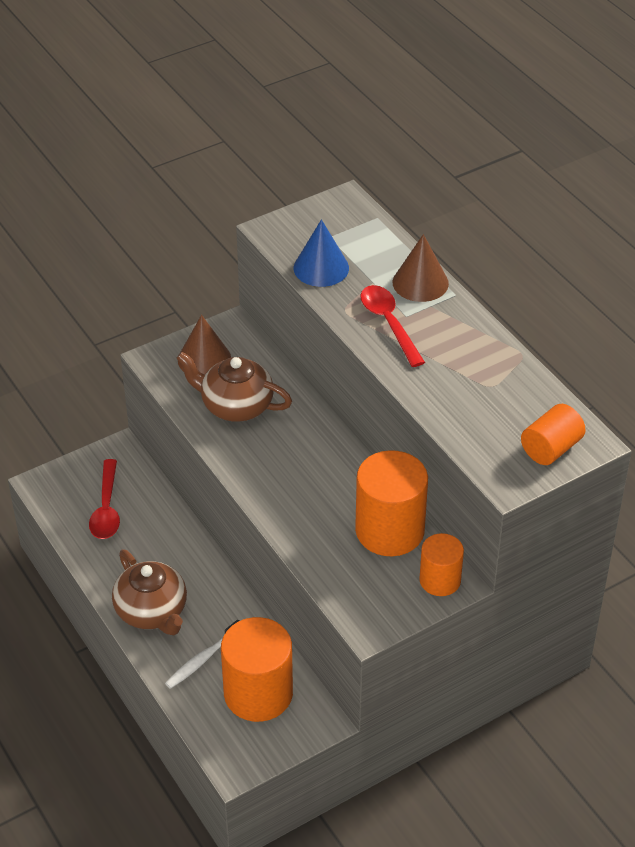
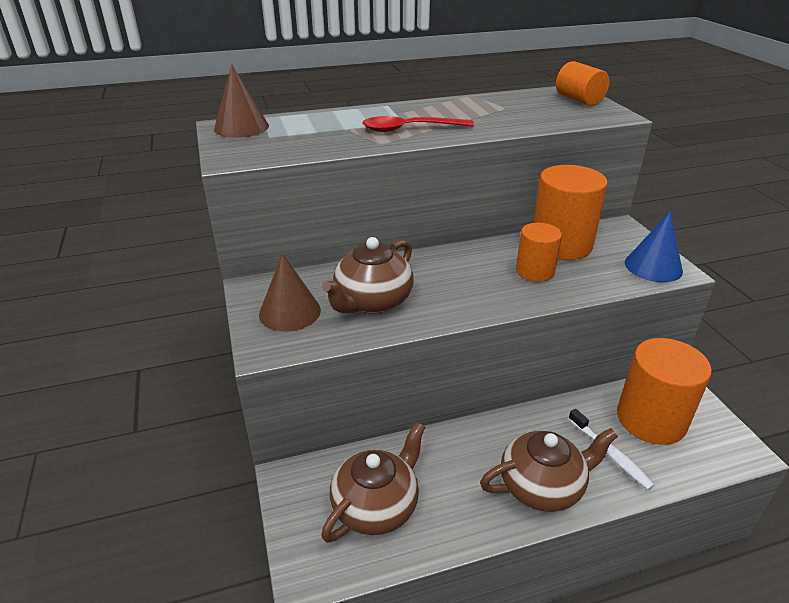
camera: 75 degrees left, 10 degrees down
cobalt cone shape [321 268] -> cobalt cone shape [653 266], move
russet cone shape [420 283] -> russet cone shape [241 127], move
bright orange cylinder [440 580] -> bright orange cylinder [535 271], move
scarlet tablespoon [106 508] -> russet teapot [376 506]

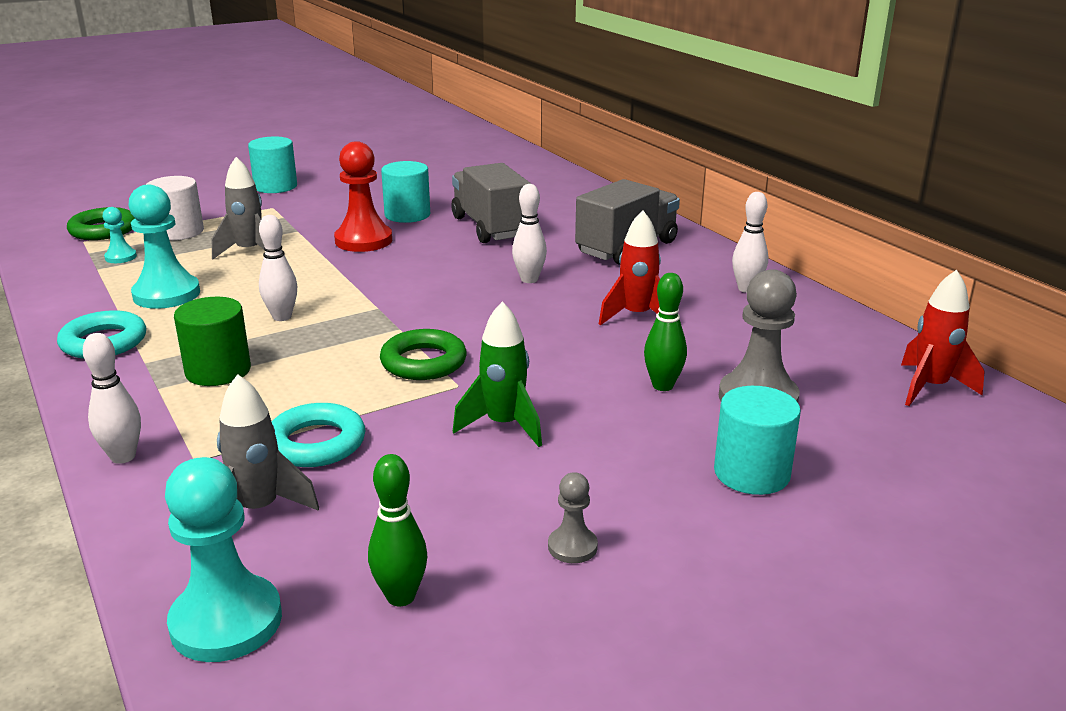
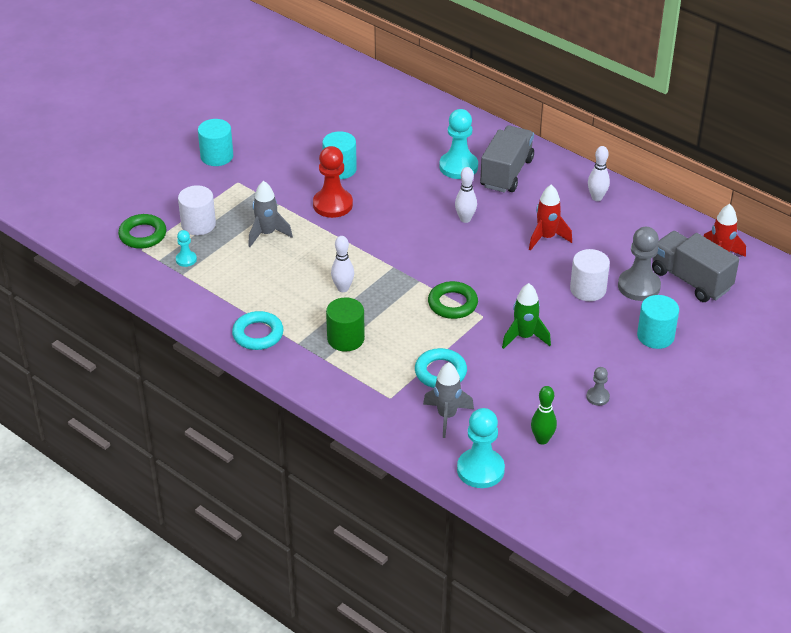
camera: 20 degrees left, 15 degrees up
white bowling pin [123 457] -> none
teal game pawn [166 294] -> teal game pawn [458 167], move
gray toy truck [490 227] -> gray toy truck [691 280], move
green bowling pin [663 386] -> white cylinder [588 289]

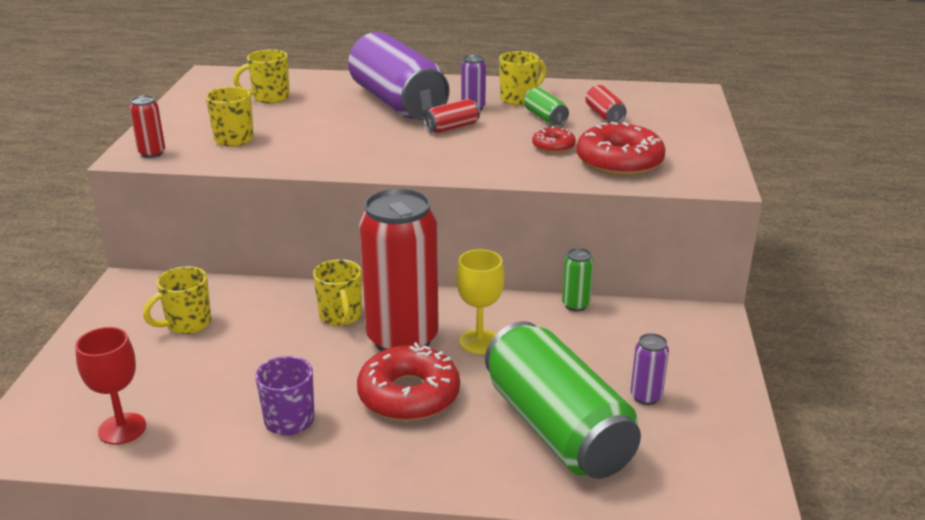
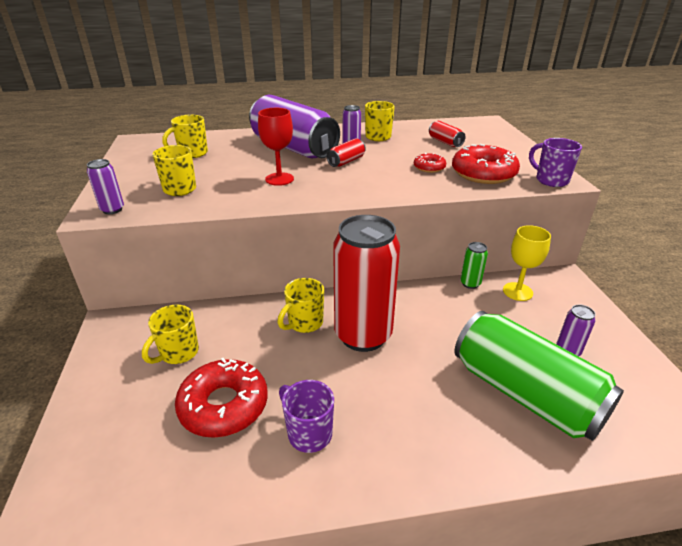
camera: 15 degrees left, 5 degrees up
green can [545 117] -> none
none -> purple mug [550 180]
scarlet goblet [122 429] -> scarlet goblet [279 179], move
scarlet doughnut [409 395] -> scarlet doughnut [224 405], move
golden goblet [479 341] -> golden goblet [517 291], move
scarlet can [152 153] -> purple can [112 210]
golden mug [341 317] -> golden mug [304 323], 75 degrees clockwise

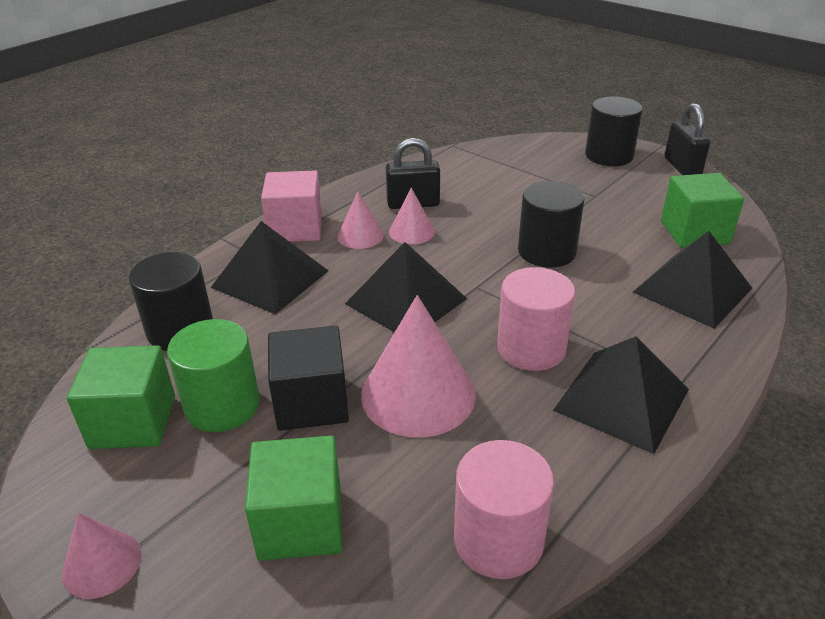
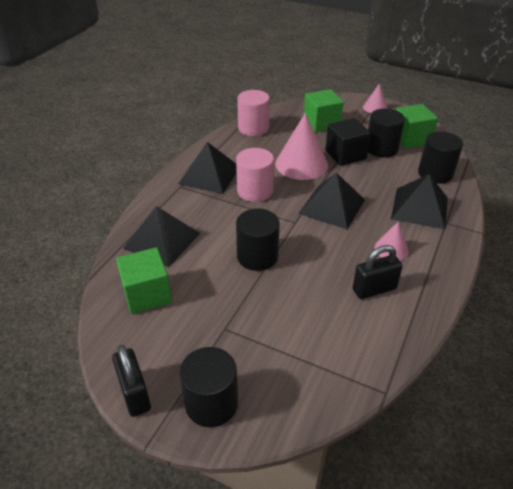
camera: 165 degrees right, 5 degrees up
rose-pink block [295 228] -> none
rose-pink cone shape [411 232] -> none
green cylinder [222 405] -> jet-black cylinder [381 148]

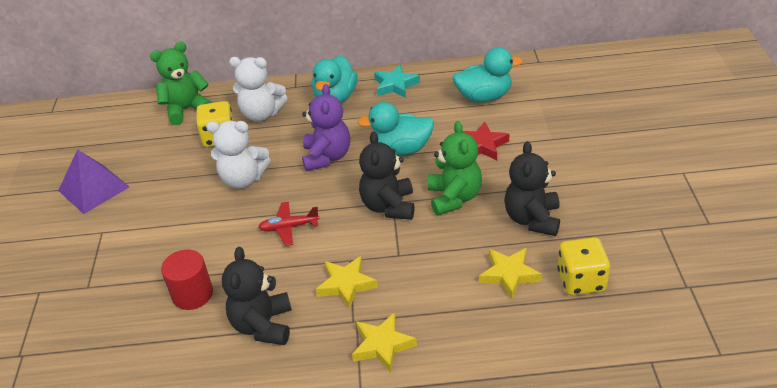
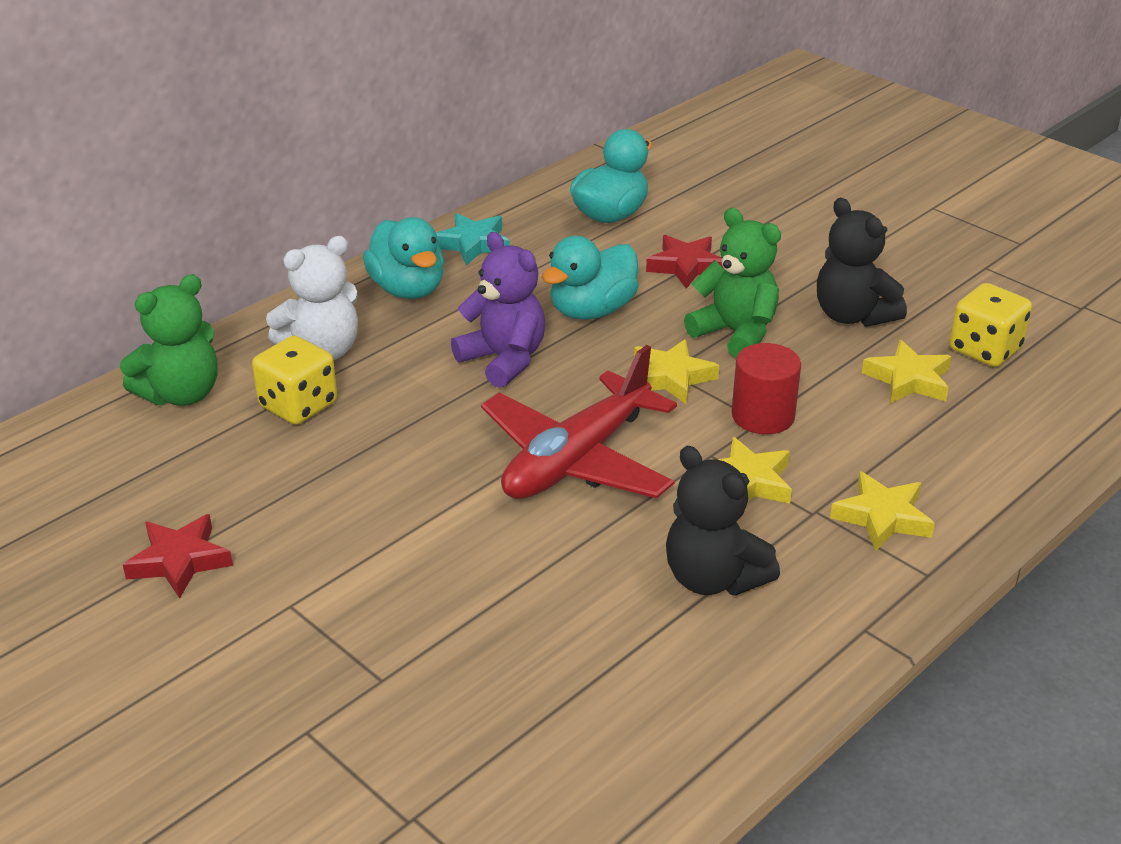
camera: 45 degrees left, 5 degrees down
white teddy [243 179] -> none
scarlet cylinder [192 294] -> scarlet cylinder [763 416], move
purple pyramid shape [93 188] -> scarlet star [179 561]
jet-black teddy [388 206] -> golden star [671 377]
green teddy [186 110] -> green teddy [181 394], 150 degrees counterclockwise
scarlet toy plane [289 227] -> scarlet toy plane [577 459], x2.12

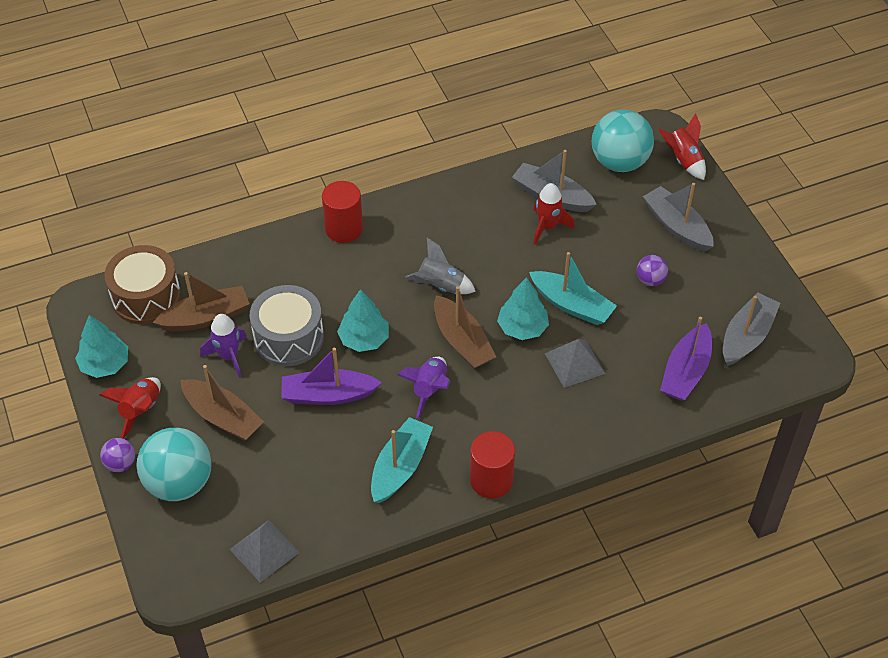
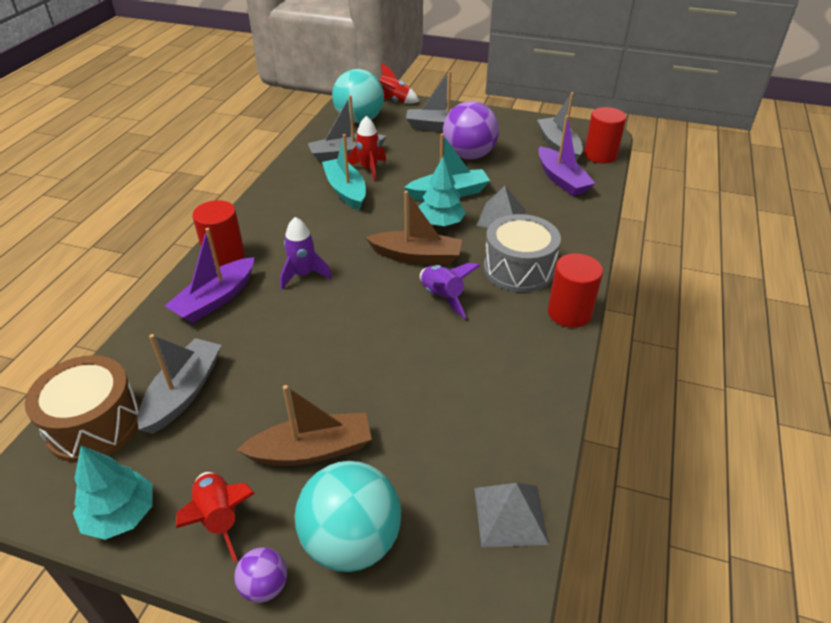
camera: 50 degrees left, 10 degrees down
teal tree [364 339] -> none
gray toy rocket [440 286] -> none
none -> scarlet cylinder [600 155]
purple toy rocket [228 356] -> purple toy rocket [303 275], move
gray drum [288 337] -> gray drum [518 269], move
purple toy boat [328 395] -> purple toy boat [215 299], move
teal toy boat [400 467] -> teal toy boat [345 191], move
russet toy boat [206 317] -> gray toy boat [184 392]
purple sphere [650 280] -> purple sphere [469 155], x2.10

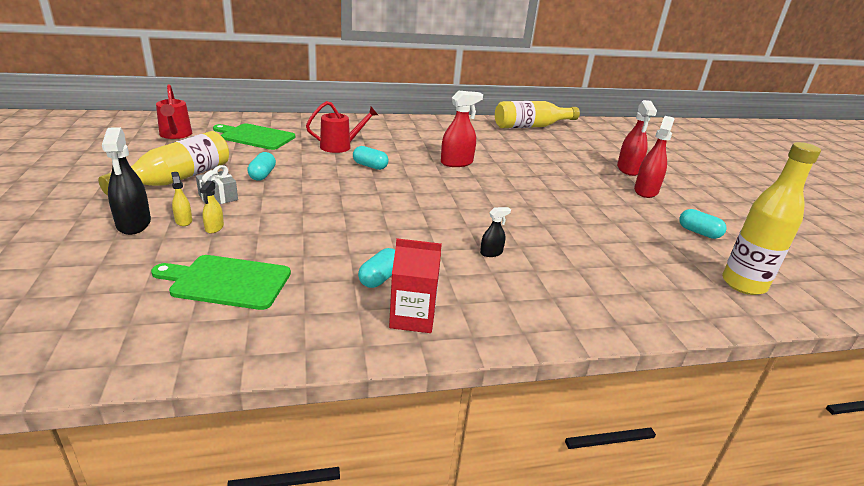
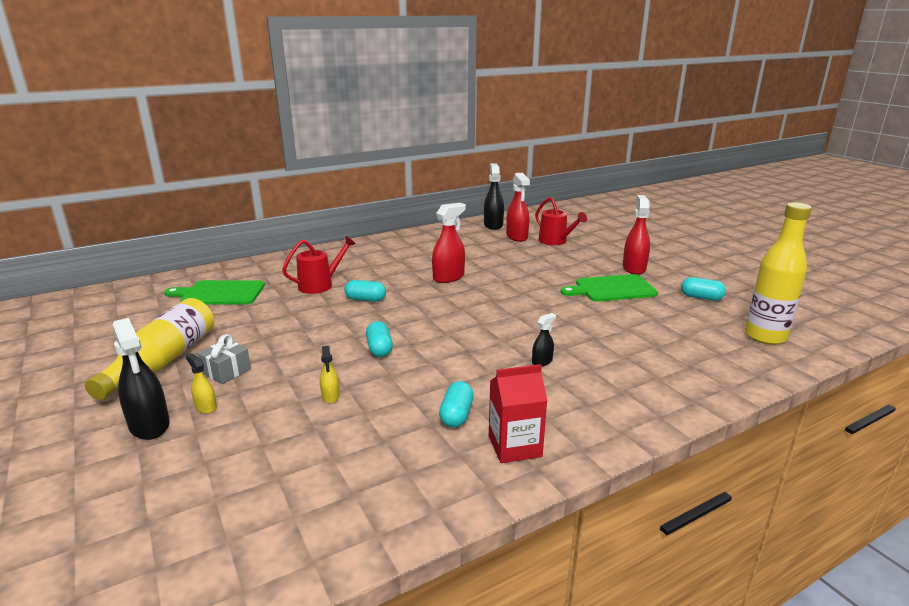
camera: 15 degrees left, 5 degrees down
green chopping board [227 282] -> green chopping board [612 289], move
scarlet sprinkling can [175 135] -> scarlet sprinkling can [556 241], move
golden sprayer [214 228] -> golden sprayer [330 396], move
teal pill [262 175] -> teal pill [379 349], move
scarlet sprayer [628 169] -> scarlet sprayer [517 237], move
golden drink bottle [531 126] -> jet-black sprayer [493 225]

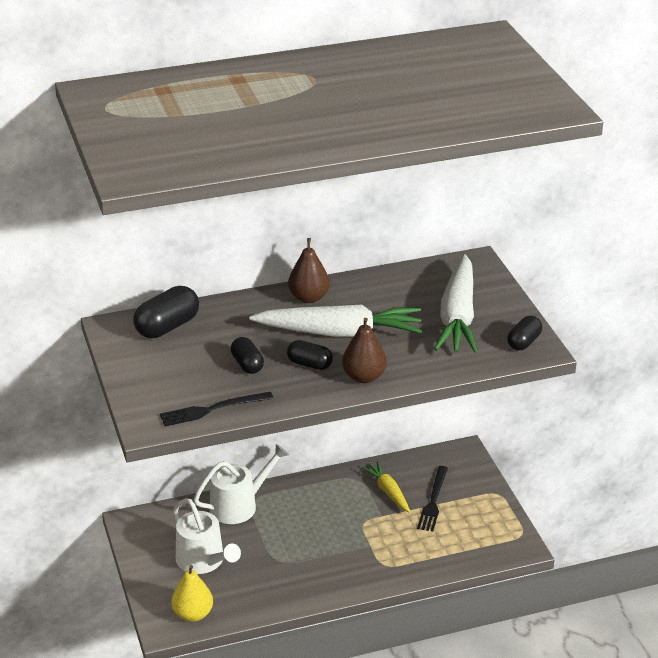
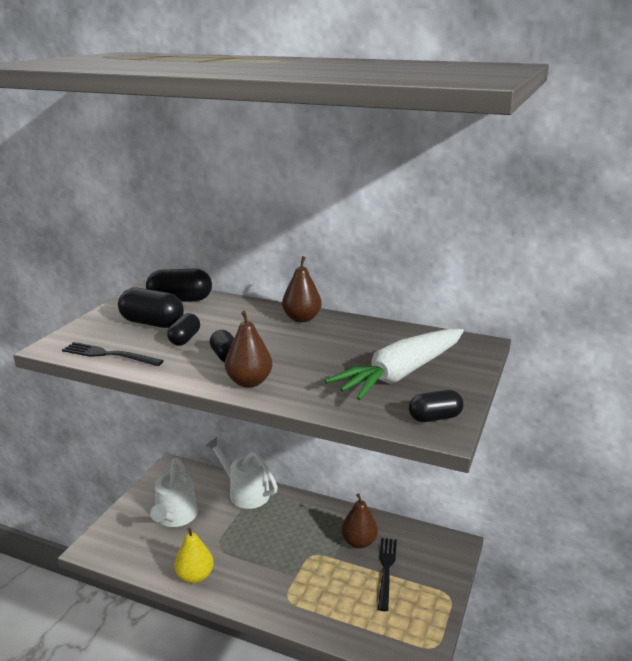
camera: 40 degrees right, 10 degrees down
white toy carrot [340 333] -> none
none -> jet-black pill [152 323]
golden toy pear [193 614] -> golden toy pear [195 576], move
golden toy carrot [388 492] -> russet toy pear [359 542]
white sprinkling can [238 505] -> white sprinkling can [245 493], 150 degrees counterclockwise
jet-black table fork [433 501] -> jet-black table fork [386 570], 135 degrees clockwise

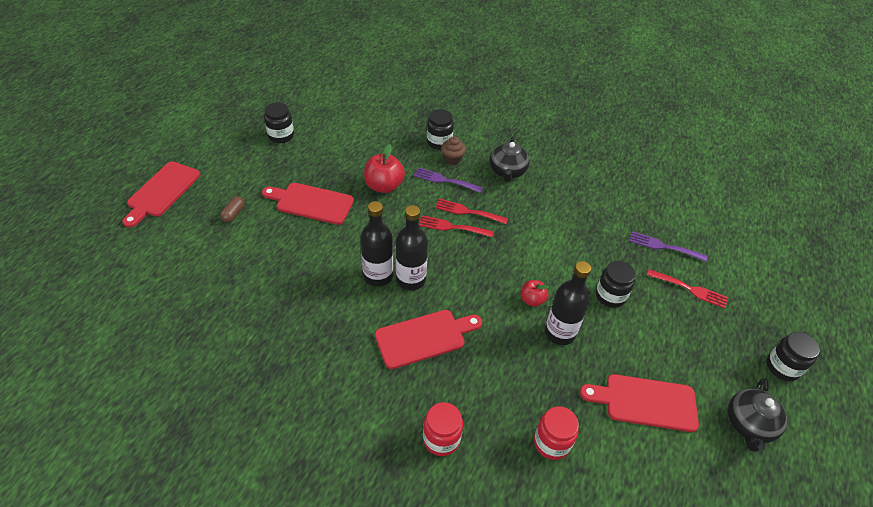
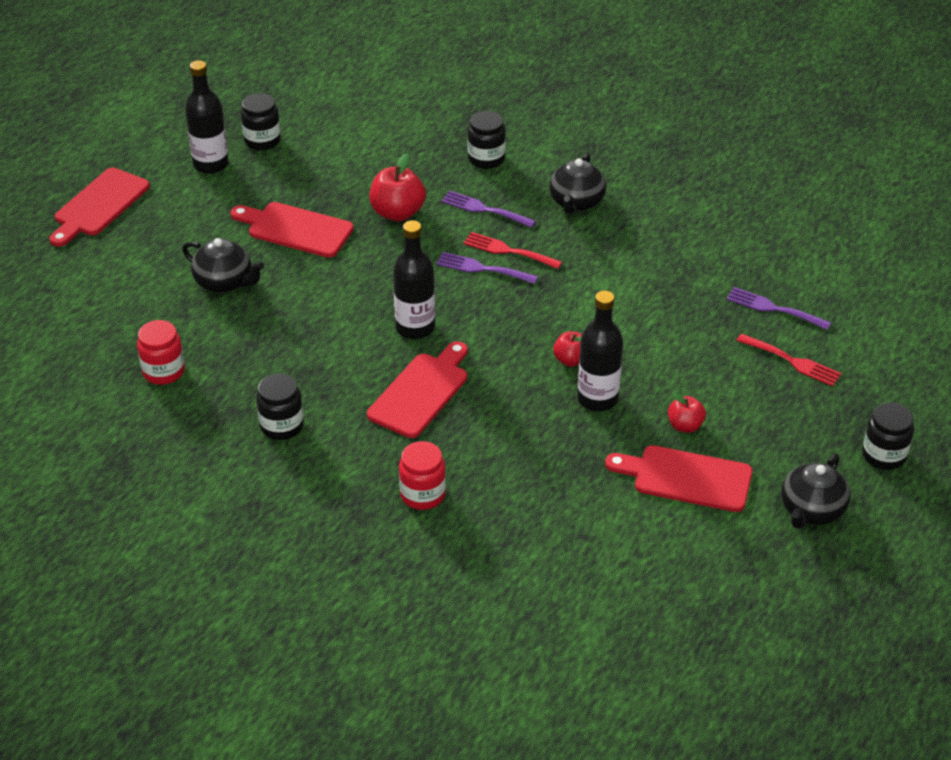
camera: 10 degrees right, 5 degrees down
russet pill [234 214] -> none
russet muffin [452 159] -> none
none -> jet-black teapot [225 282]
none -> scarlet apple [685 426]
jet-black drink bottle [378 276] -> jet-black drink bottle [211 164], move
scarlet jar [552 443] -> scarlet jar [163 371], move
jet-black jar [610 296] -> jet-black jar [281 426], move
scarlet table fork [452 227] -> purple table fork [482 269]
scarlet chopping board [424 337] -> scarlet chopping board [421 392], 45 degrees counterclockwise

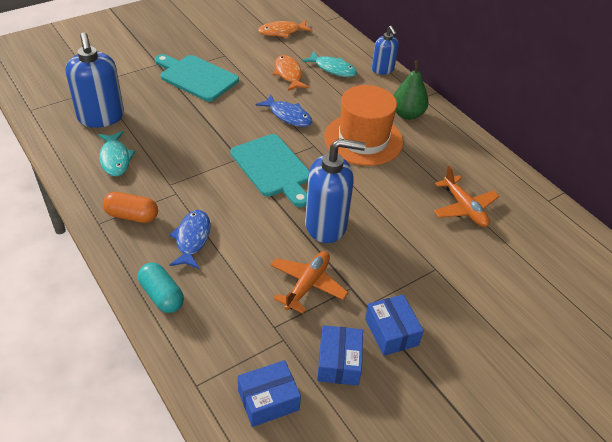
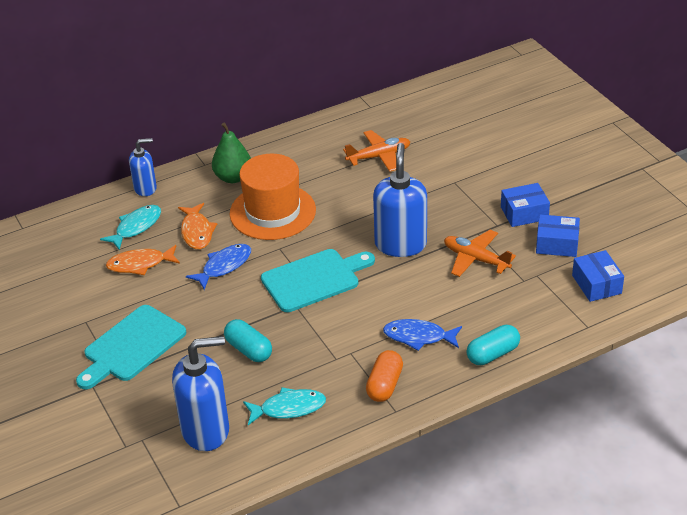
camera: 80 degrees left, 5 degrees down
none -> teal pill [248 350]
bright orange fish figure [282 32] -> bright orange fish figure [197 232], move

